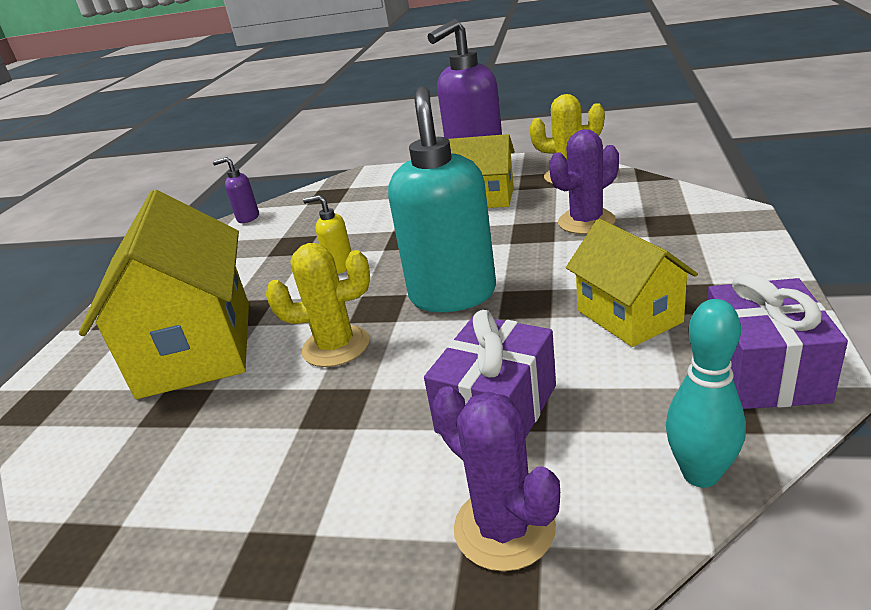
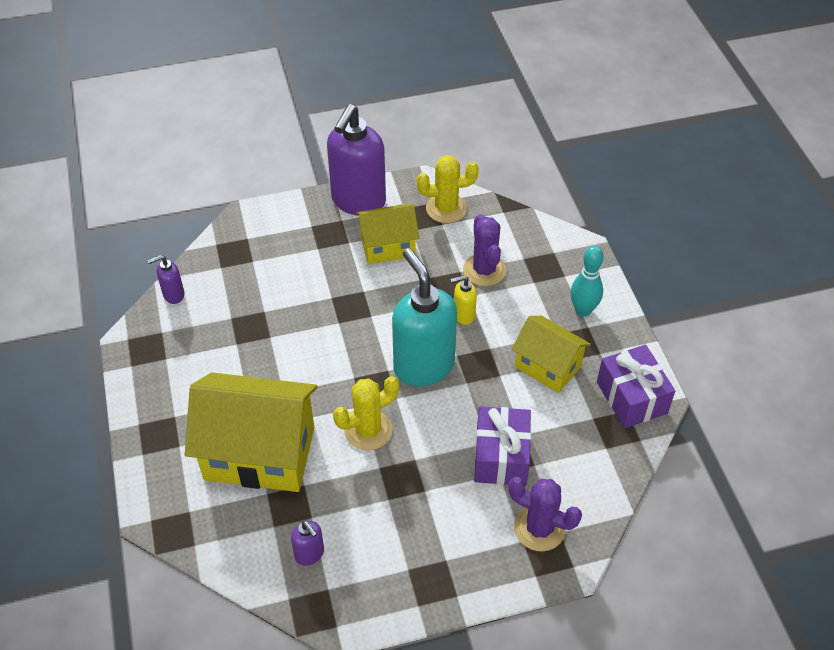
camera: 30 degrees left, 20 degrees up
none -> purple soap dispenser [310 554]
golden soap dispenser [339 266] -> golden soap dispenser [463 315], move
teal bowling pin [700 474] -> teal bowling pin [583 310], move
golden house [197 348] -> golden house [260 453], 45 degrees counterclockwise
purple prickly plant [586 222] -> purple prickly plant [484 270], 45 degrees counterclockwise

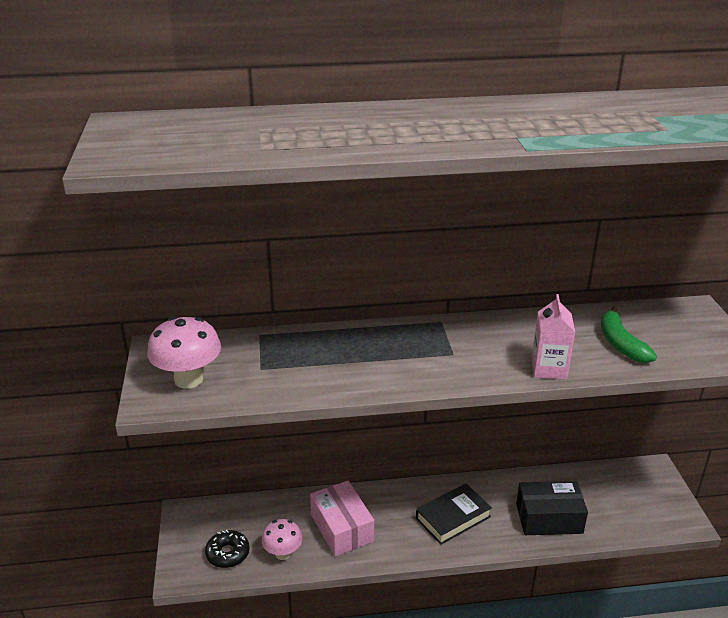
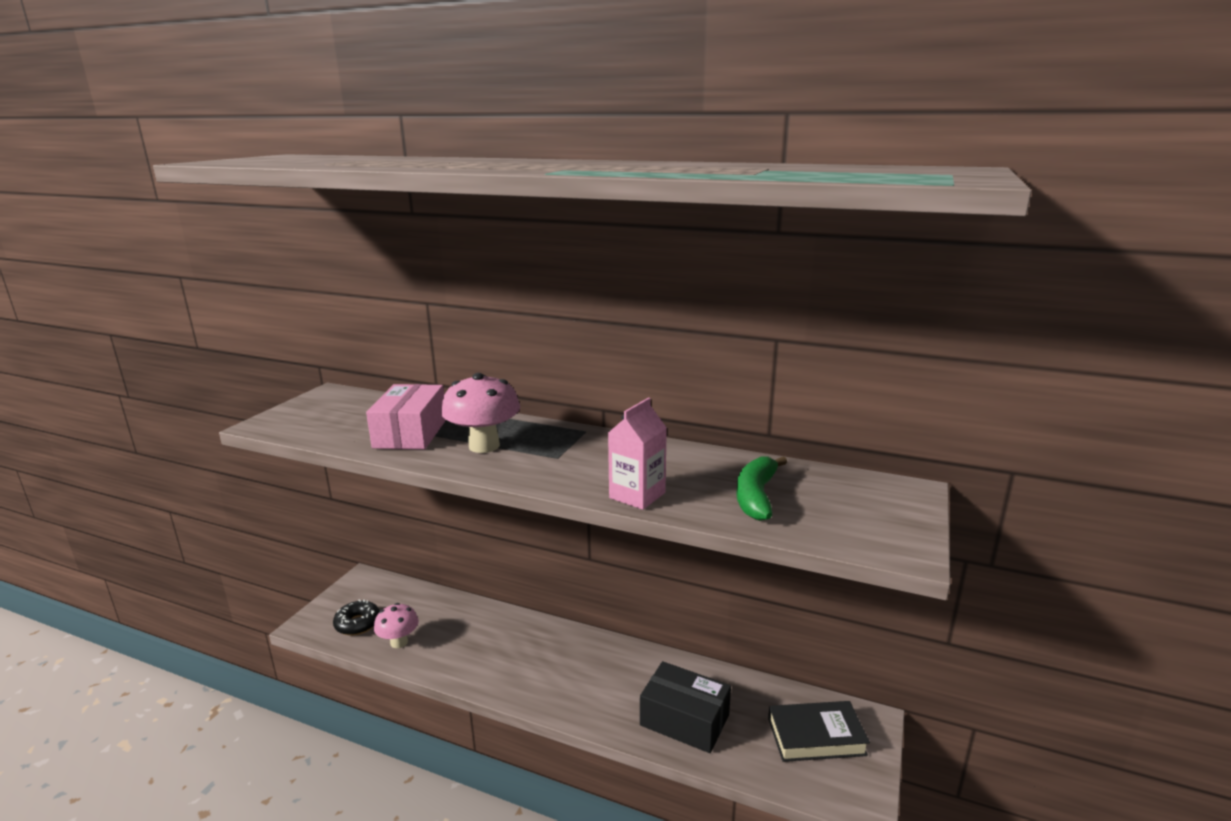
camera: 30 degrees right, 10 degrees down
rose-pink fungus [188 379] -> rose-pink fungus [484 446], move
rose-pink box [342 528] -> rose-pink box [411 433], move
jet-black book [453 517] -> jet-black book [816 736], move

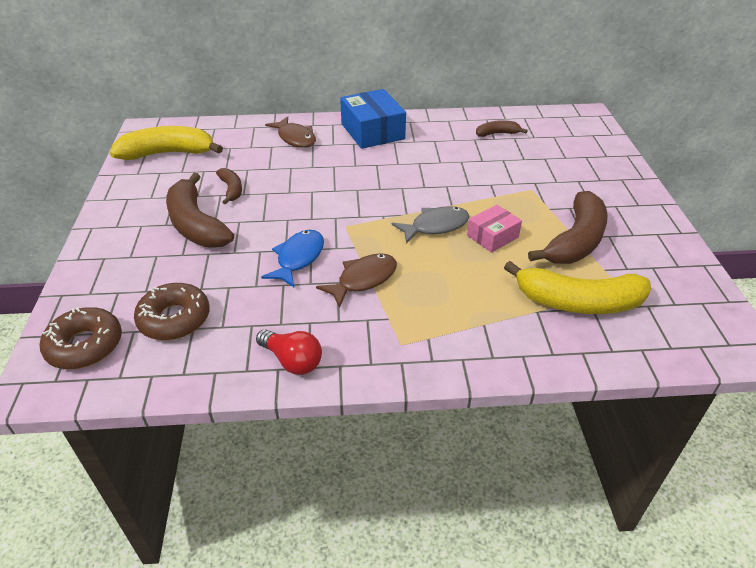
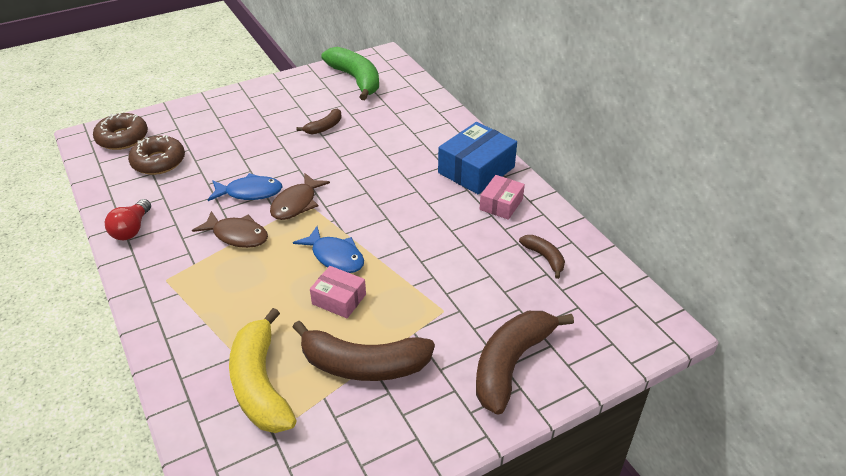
camera: 65 degrees right, 0 degrees up
none -> rose-pink box [501 204]
russet toy banana [196 224] -> russet toy banana [511 364], move
russet fish figure [295 138] -> russet fish figure [296 203], move
golden toy banana [168 153] -> green toy banana [356 79]
gray fish figure [435 226] -> cobalt fish figure [335 256]

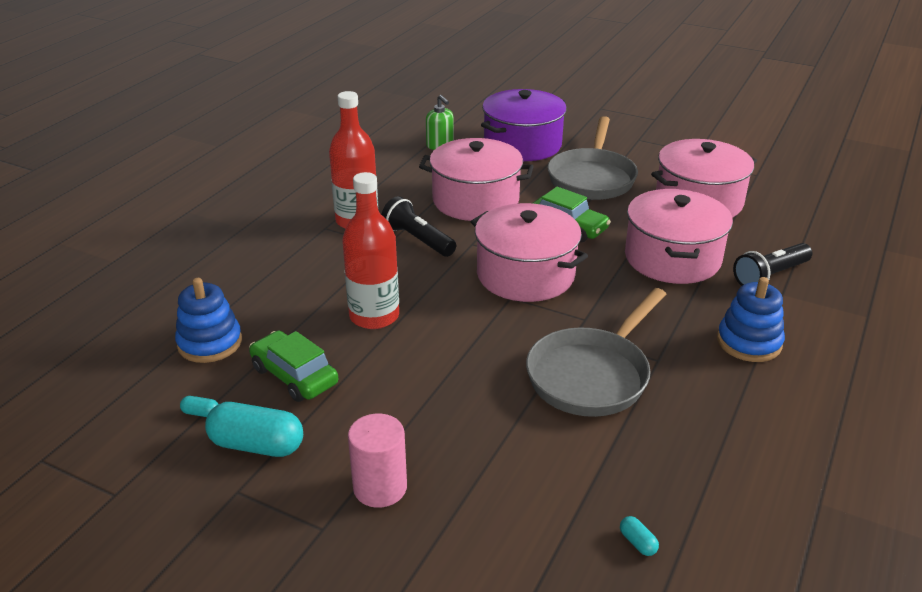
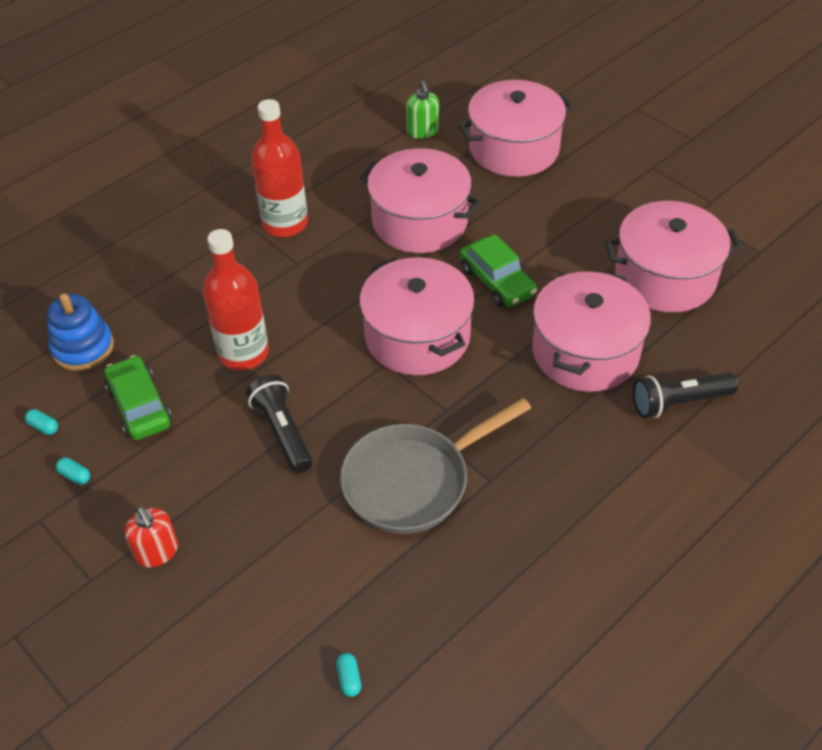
camera: 20 degrees right, 15 degrees up
gray pan [592 178] -> none
cobalt stacking rings [749 342] -> none
jet-black torch [418 240] -> jet-black torch [283 432], move
rose-pink cylinder [380 487] -> scarlet soap dispenser [157 552]
purple stockpot [522 144] -> rose-pink stockpot [514 148]
teal pill [257 445] -> teal pill [75 476], x0.42

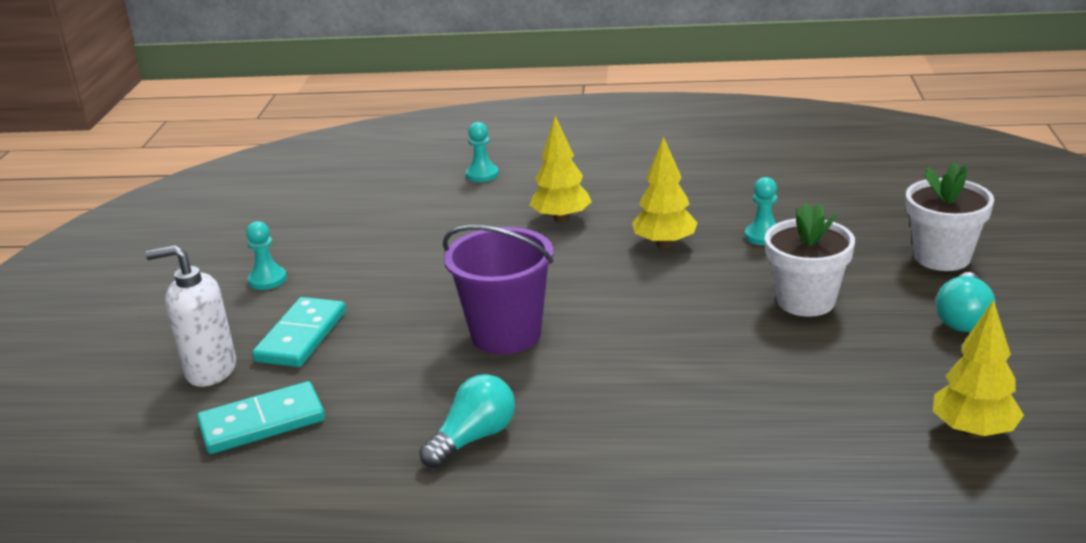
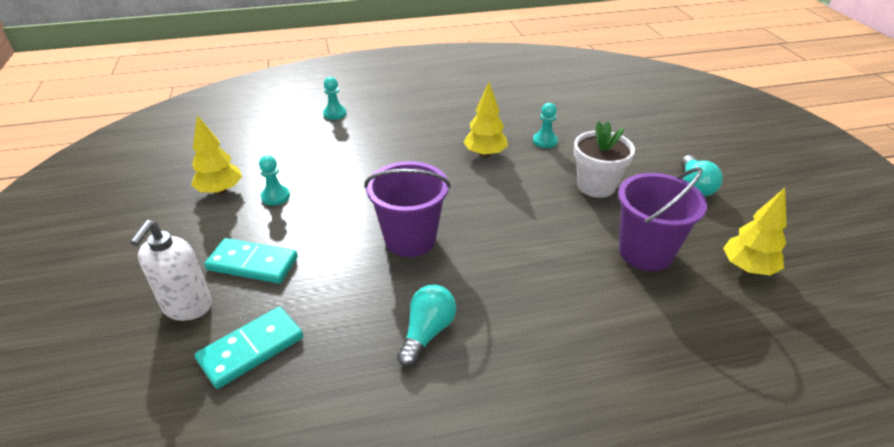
camera: 20 degrees left, 10 degrees up
white flower pot [942 257] -> none
none -> purple bucket [645 252]
teal game pawn [267 280] -> teal game pawn [275 196], move
golden tree [561 219] -> golden tree [220 191], move
white soap dispenser [210 370] -> white soap dispenser [187 307], 60 degrees counterclockwise
teal domino tile [301 336] -> teal domino tile [252 264], 75 degrees counterclockwise

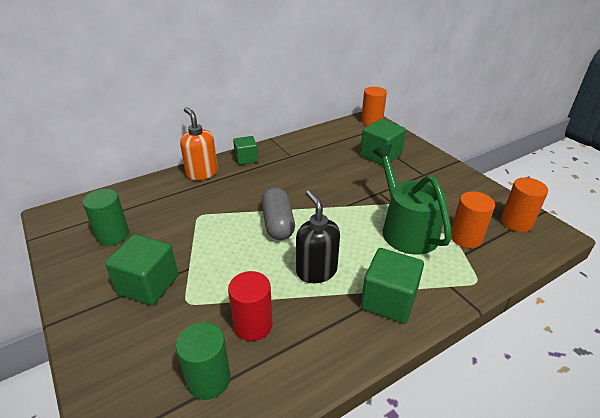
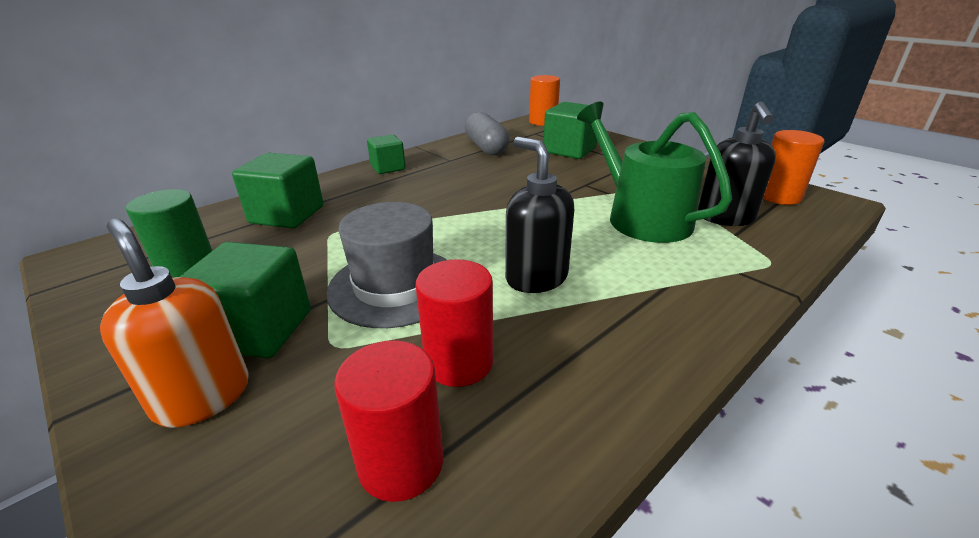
camera: 10 degrees left, 5 degrees down
none -> gray hat [395 286]
bright orange soap dispenser [202 173] -> bright orange soap dispenser [202 396], move
gray pill [278 223] -> gray pill [486 147], move
green block [388 300] -> green block [287 215], move
bright orange cylinder [465 238] -> jet-black soap dispenser [725 218]
green cylinder [208 379] -> scarlet cylinder [401 463]

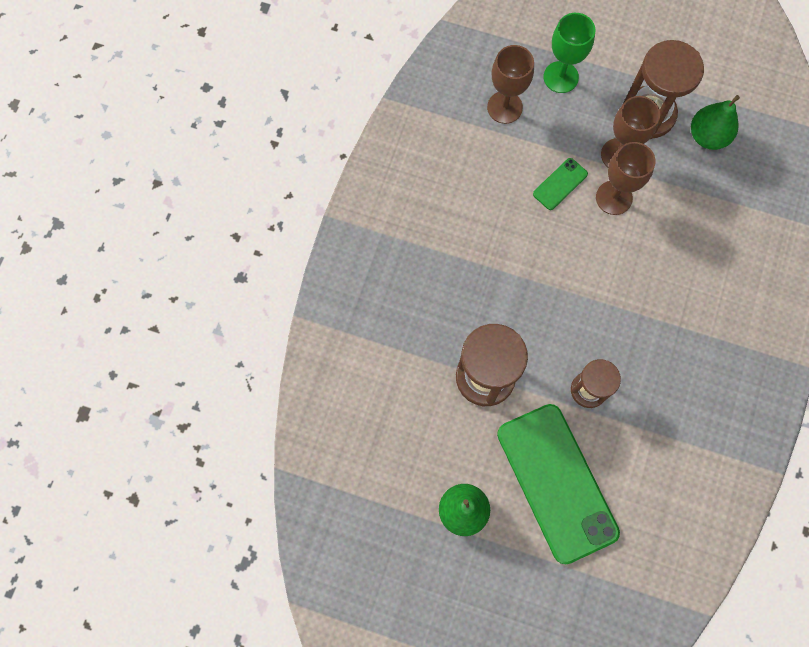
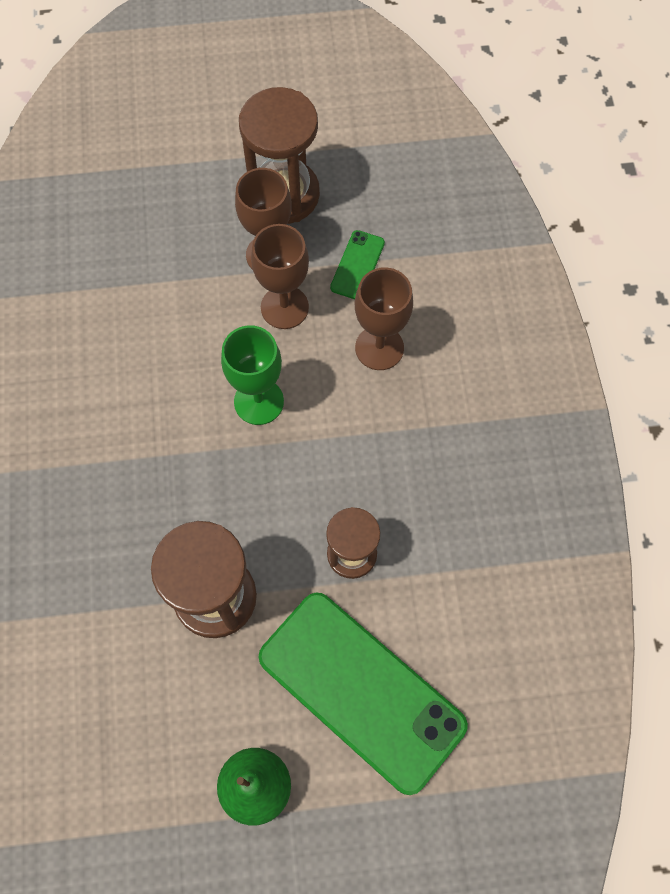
camera: 25 degrees left, 5 degrees down
green toy pear [707 136] -> none
russet goblet [504 107] -> russet goblet [379 348], move
green mobile phone [560 184] -> green mobile phone [357 265], move
green goblet [561 77] -> green goblet [259 401], move

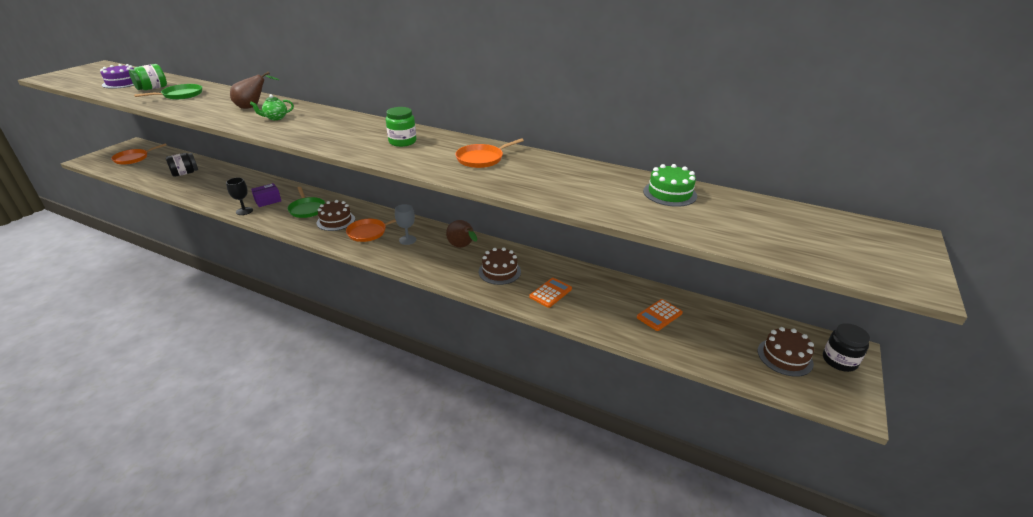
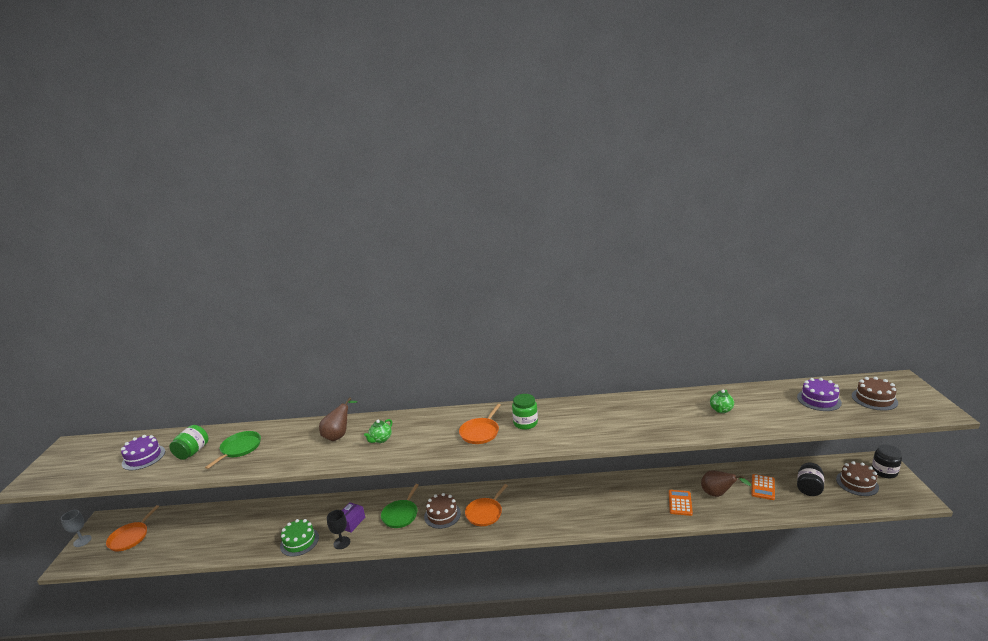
camera: 25 degrees left, 10 degrees down
none -> green teapot [721 410]
none -> purple layer cake [819 400]
jet-black jar [185 173] -> jet-black jar [809 488], move
gray goblet [407 240] -> gray goblet [82 541], move
russet toy pear [462 247] -> russet toy pear [718 494], move
bright orange pan [482 159] -> bright orange pan [480 432], move
russet layer cake [499 271] -> russet layer cake [874 399], move
green layer cake [669 193] -> green layer cake [299 541], move
green pan [307 209] -> green pan [401 515], 75 degrees clockwise

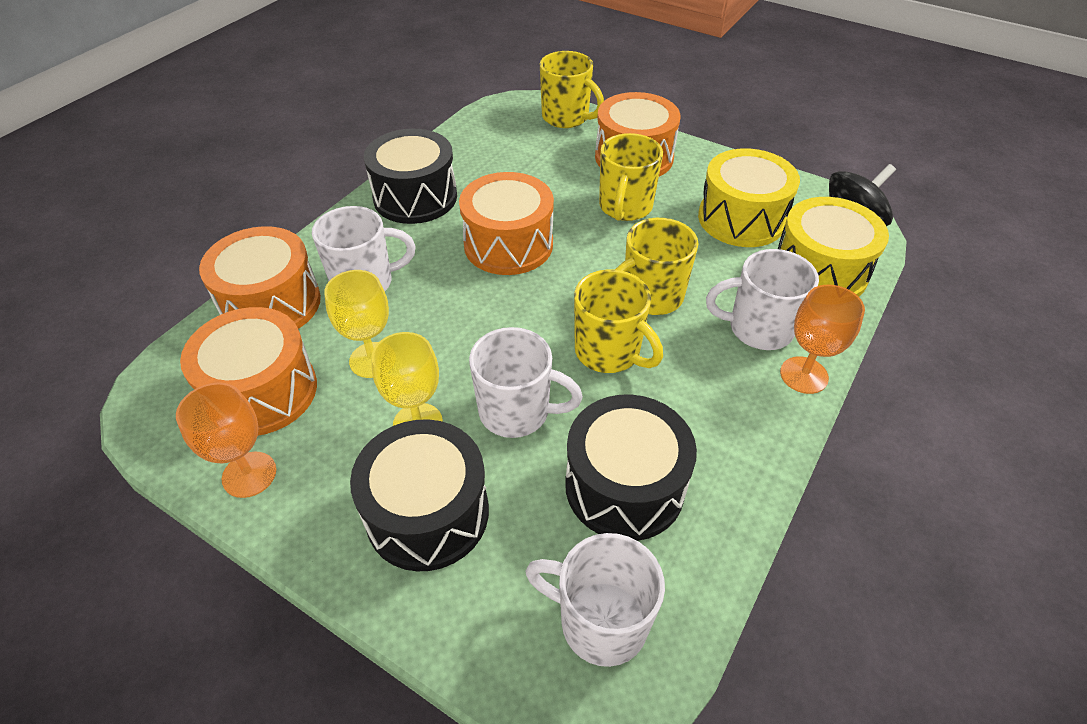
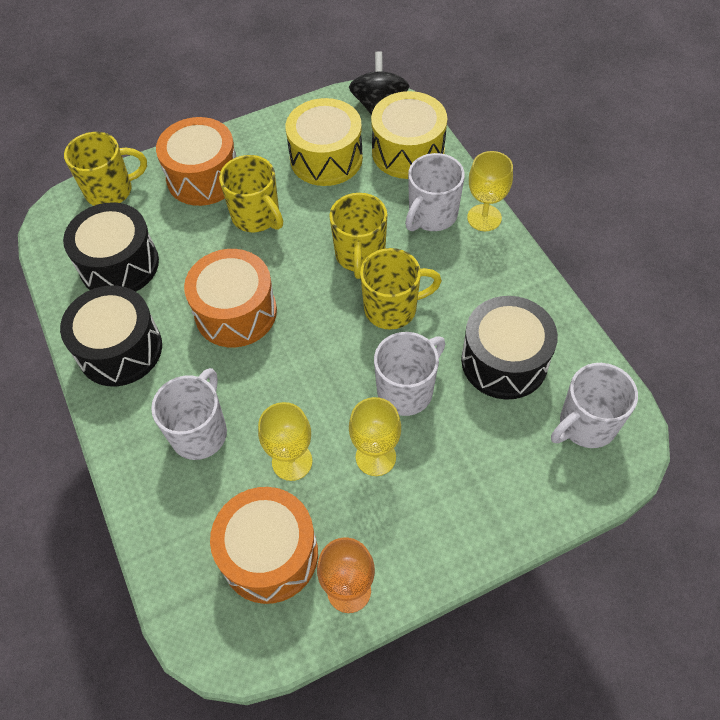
camera: 55 degrees left, 10 degrees up
bright orange drum [271 304] -> none
jet-black drum [427 513] -> jet-black drum [119 265], move
bright orange goblet [804 375] -> golden goblet [484 218]

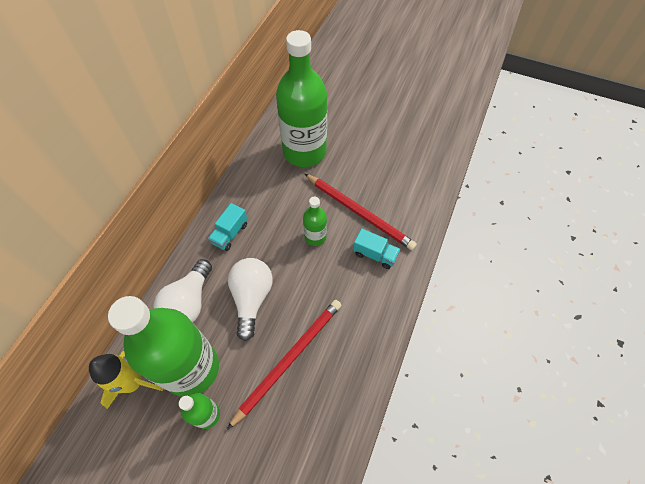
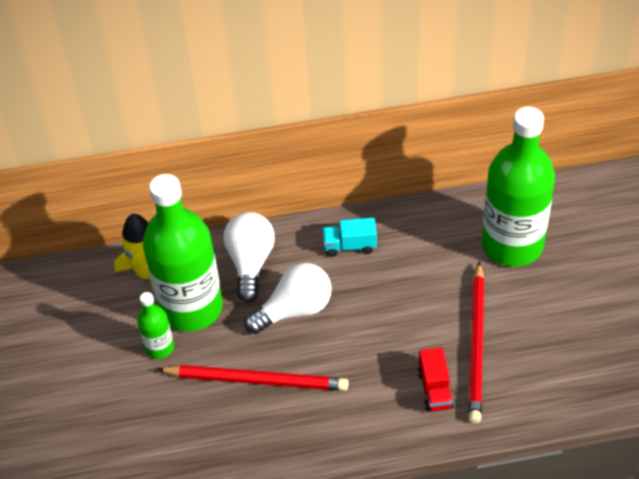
camera: 60 degrees right, 10 degrees down
green drink bottle [315 237] -> none
teal toy truck [375 254] -> scarlet toy truck [435 389]
white light bulb [189 303] -> white light bulb [250 263], 105 degrees clockwise

